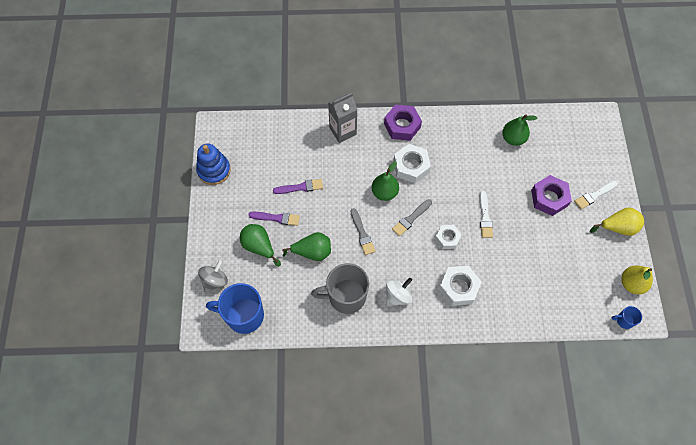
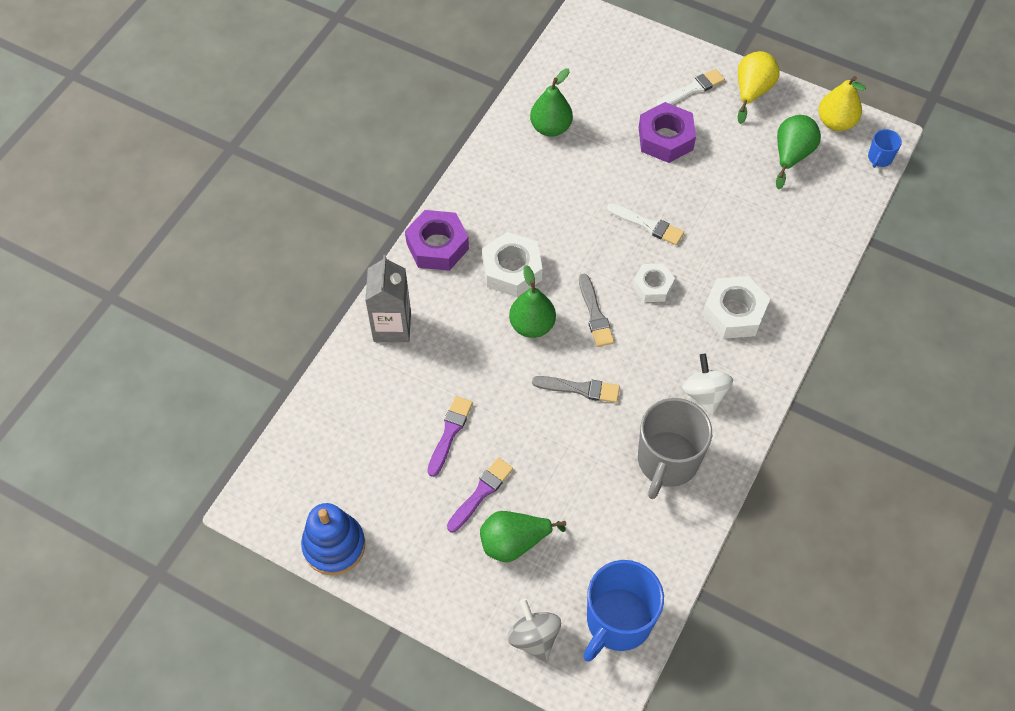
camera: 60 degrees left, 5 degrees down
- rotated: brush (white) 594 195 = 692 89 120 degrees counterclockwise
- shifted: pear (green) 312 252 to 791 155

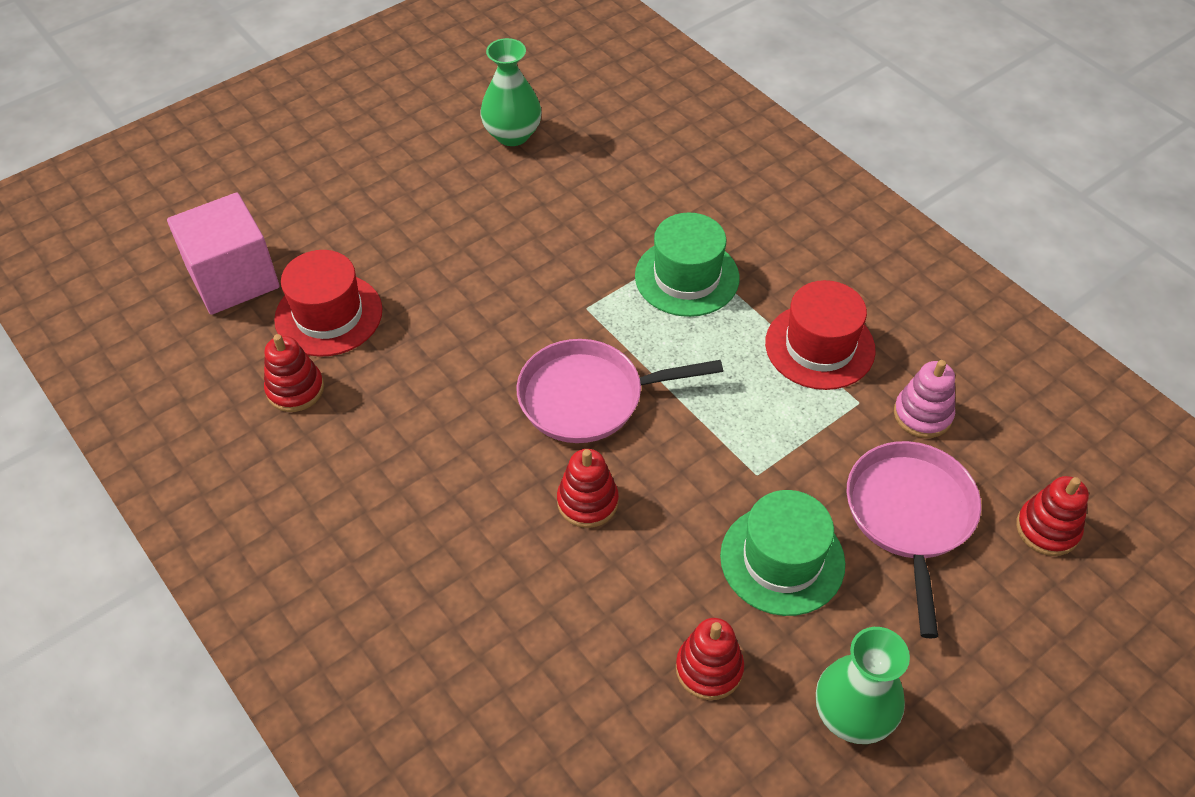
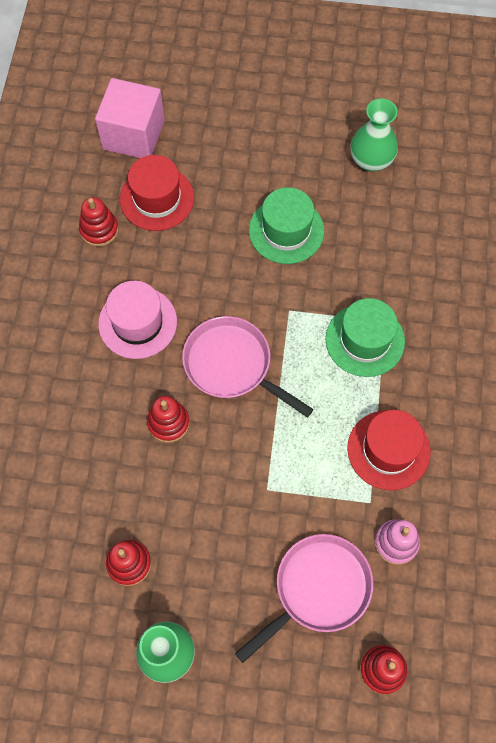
camera: 45 degrees right, 15 degrees up
- new: hat (pink) 137 322
- shifted: hat (green) 782 559 to 286 230

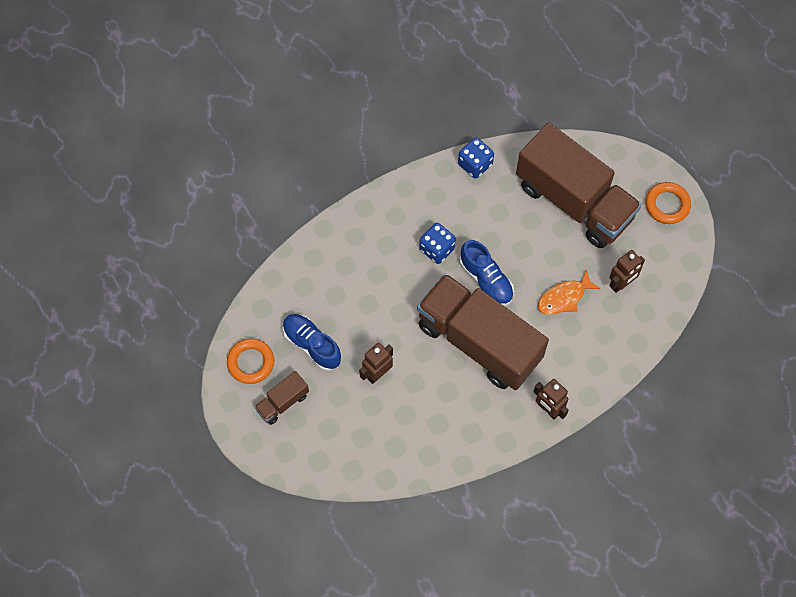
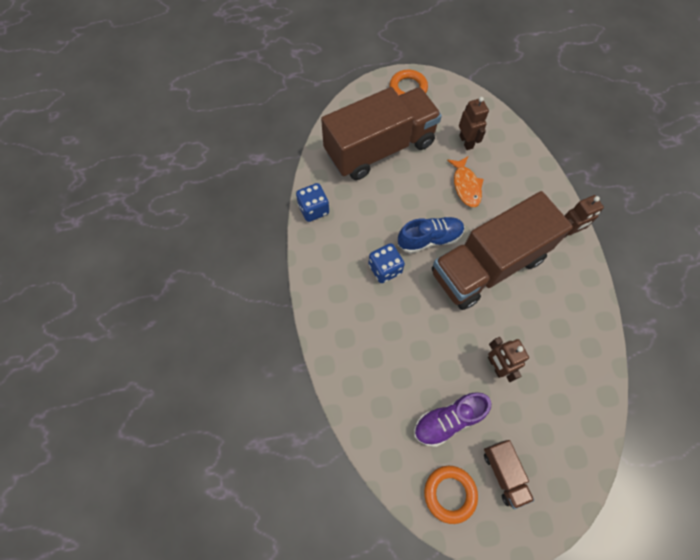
camera: 70 degrees left, 0 degrees up
- repainted: shoe (blue) 312 345 to shoe (purple) 448 420

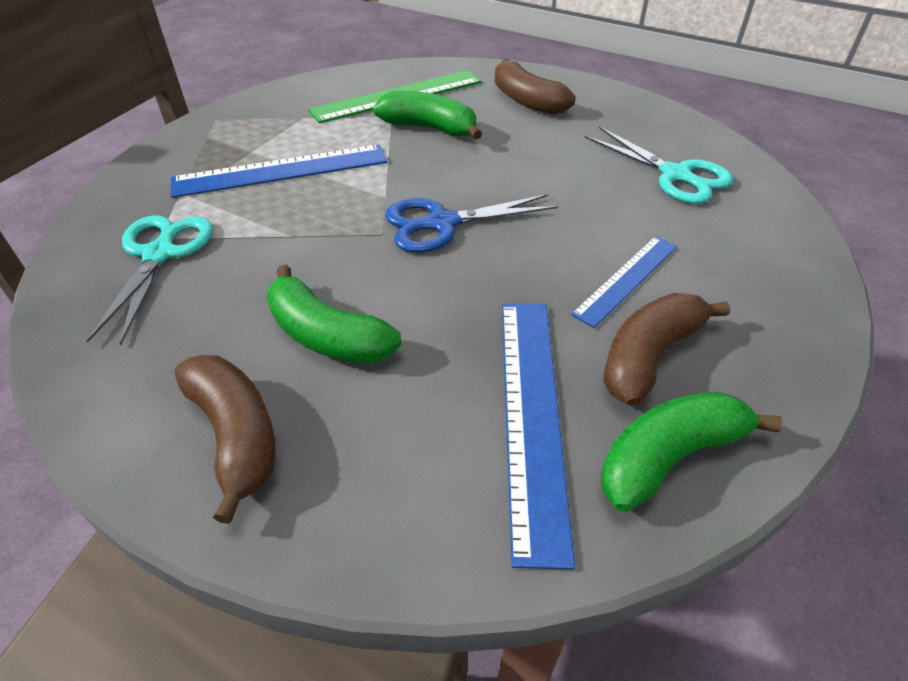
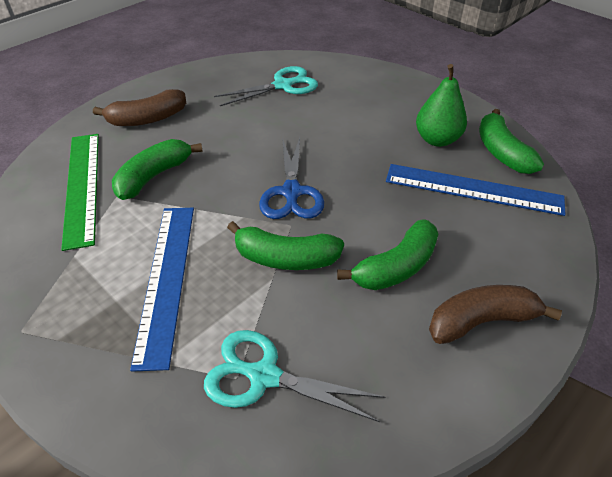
camera: 75 degrees left, 0 degrees up
- new: banana (green) 285 258
- swapped: banana (brown) 649 356 to pear (green) 437 140
- gone: ruler (blue) 626 279

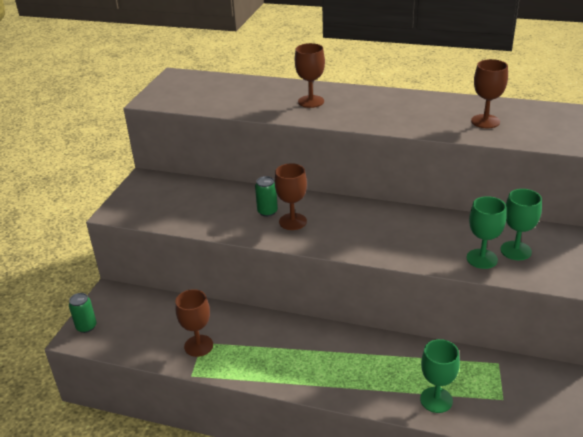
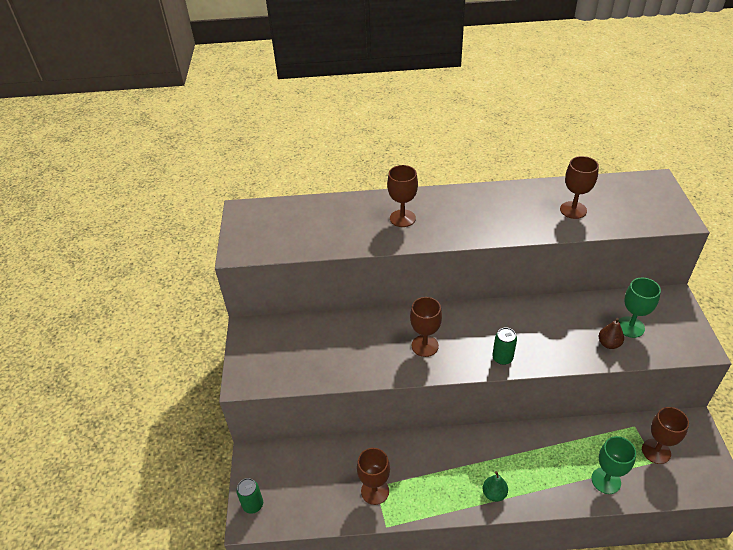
camera: 20 degrees left, 10 degrees up
- new: pear (green) 494 493
- shifted: can (green) 267 212 to 502 358
- swapped: goblet (green) 482 259 to pear (brown) 608 344
- new: goblet (brown) 656 451

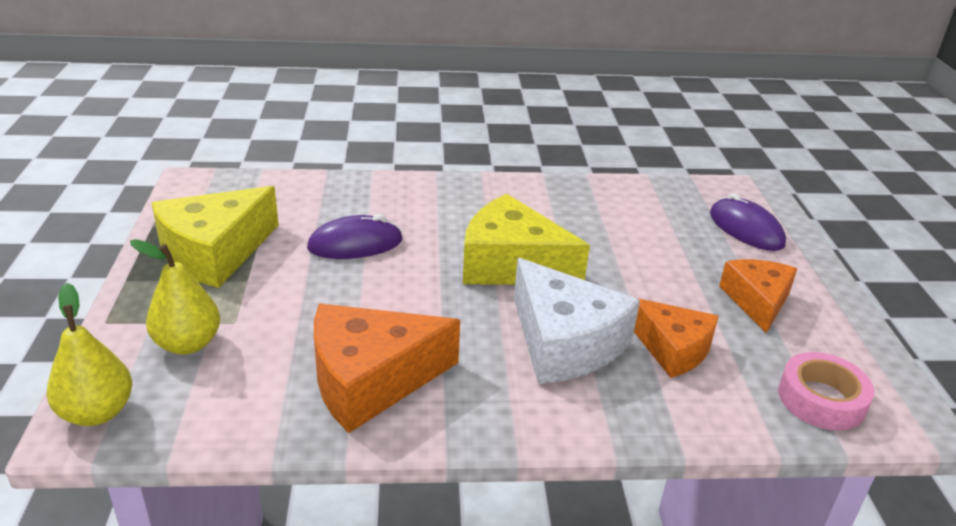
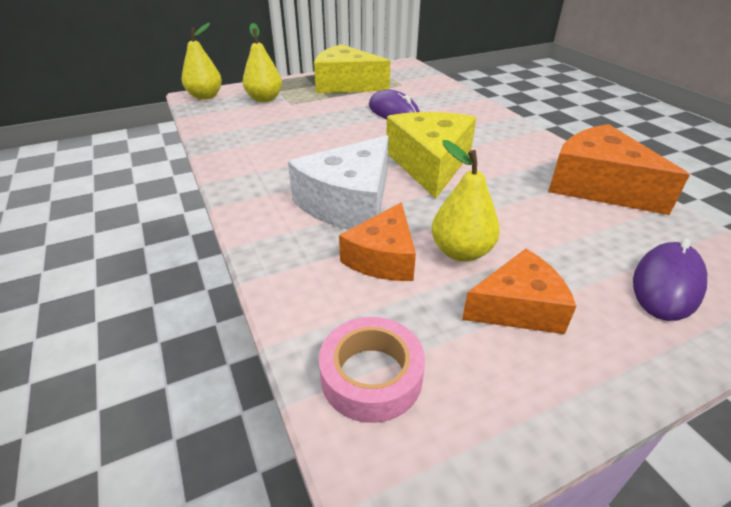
camera: 70 degrees right, 5 degrees up
- new: pear (yellow) 461 252
- shifted: cheese (orange) 370 380 to 597 186

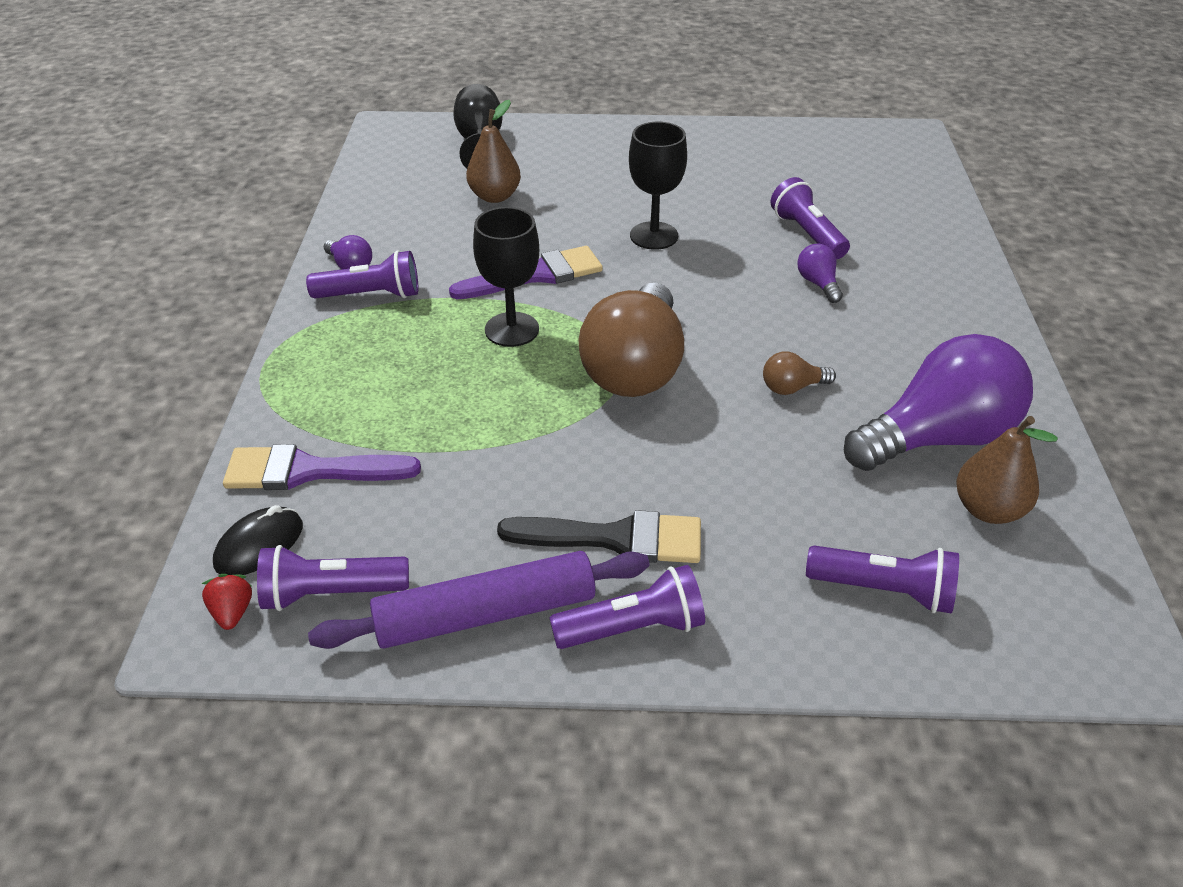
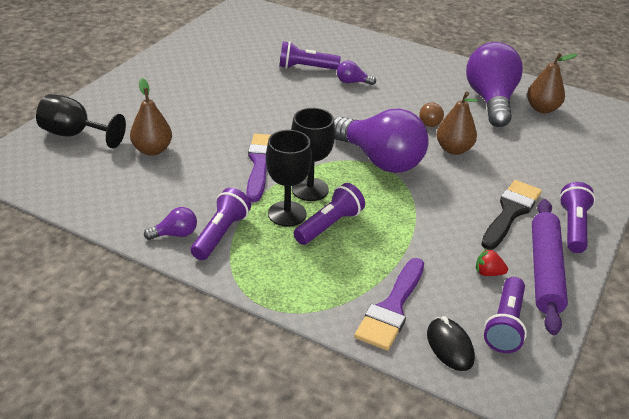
camera: 65 degrees left, 5 degrees down
- shifted: goblet (black) 654 236 to 287 214
- shifted: flashlight (purple) 883 590 to 329 225
- repainted: light bulb (brown) 635 368 to light bulb (purple) 380 160
- new: pear (brown) 453 149
- shifted: strawberry (red) 232 612 to 488 273

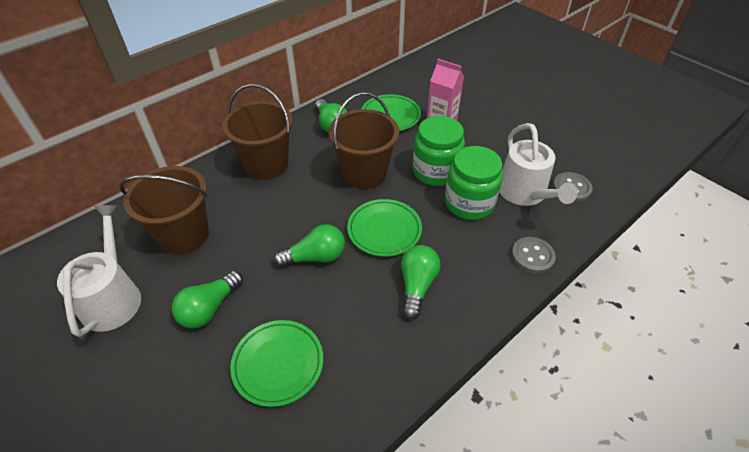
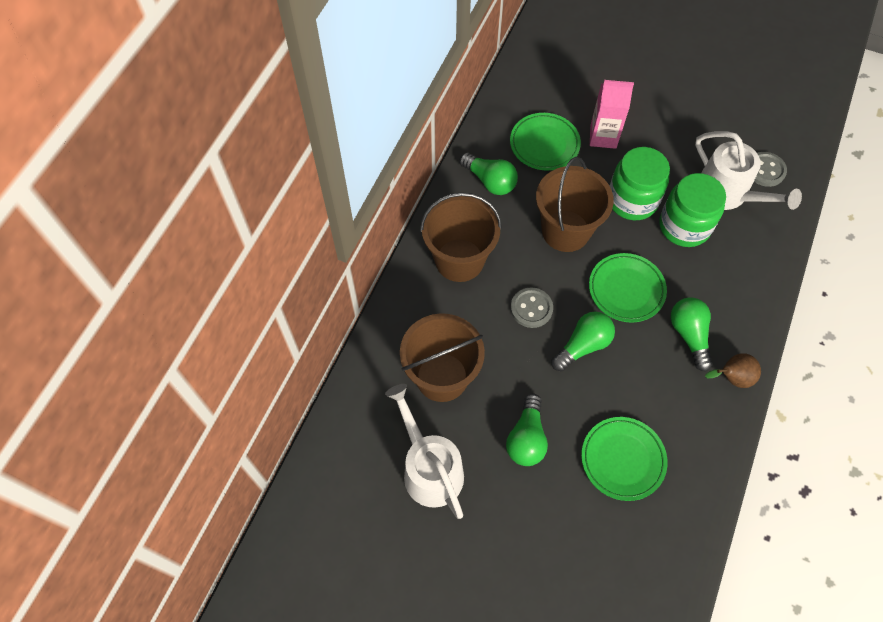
camera: 25 degrees left, 15 degrees up
- shifted: button (grey) 532 256 to 531 308
- new: pear (brown) 731 378

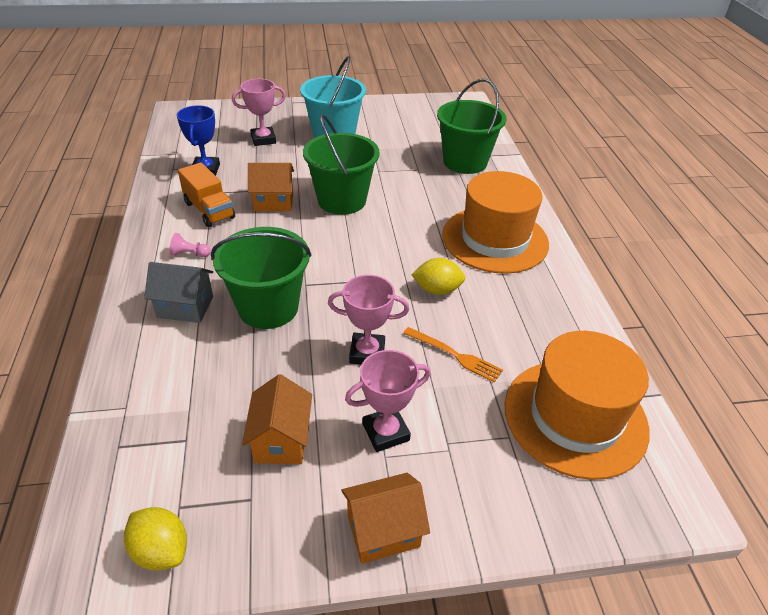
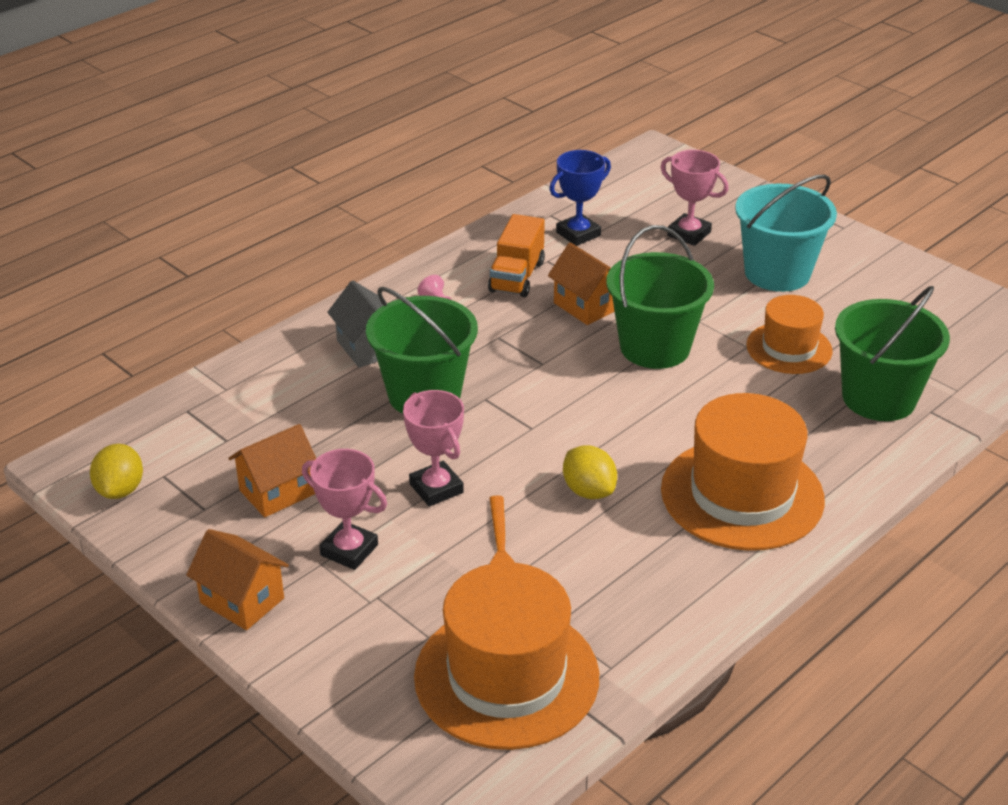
camera: 55 degrees right, 5 degrees down
- new: hat (orange) 789 348

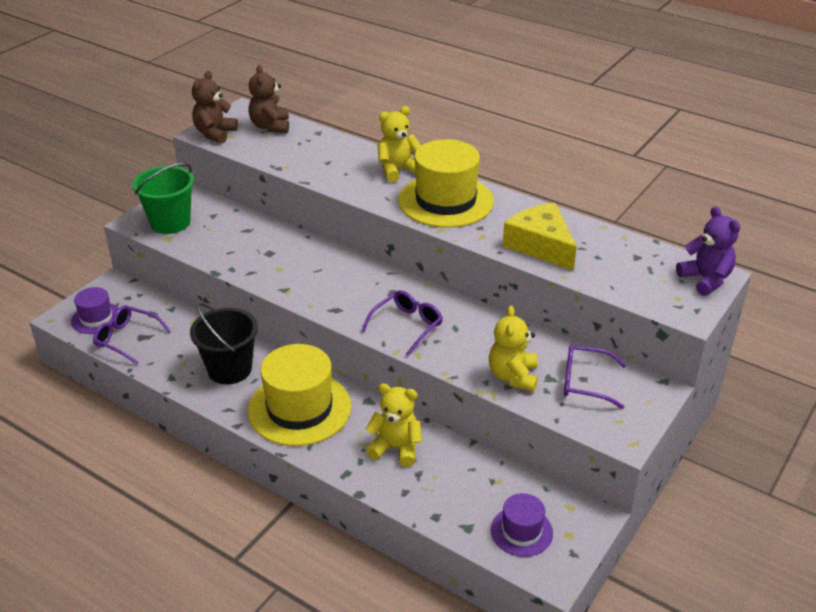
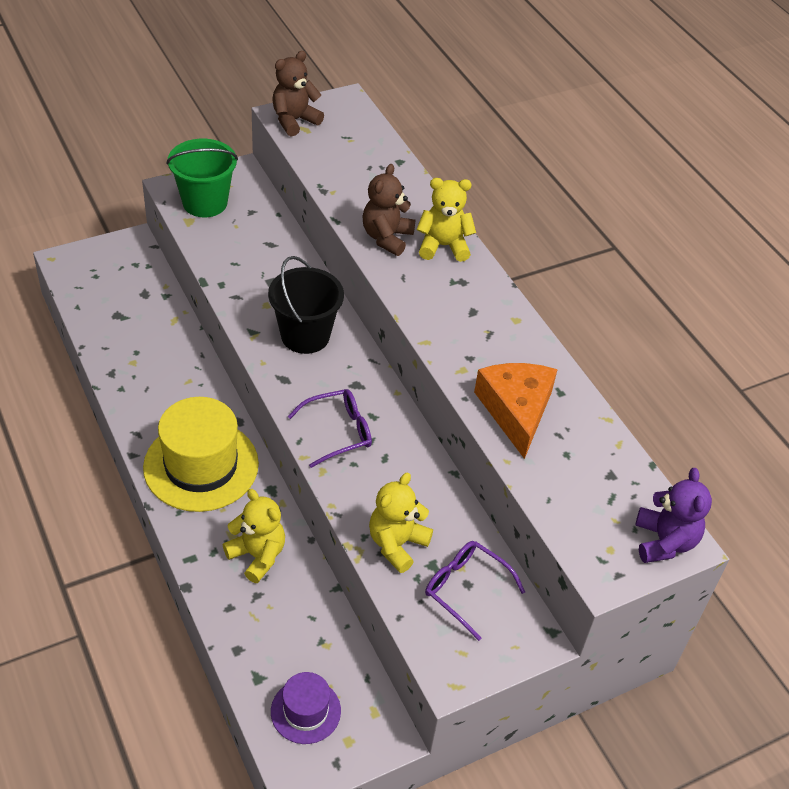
camera: 25 degrees right, 10 degrees up
- shifted: bucket (black) 230 369 to 305 335
- shifted: teddy bear (brown) 270 126 to 387 237
- repainted: cheese (yellow) 541 245 to cheese (orange) 516 410
- gone: hat (purple) 96 318
- gone: glasses (purple) 127 339
- gone: hat (yellow) 445 201

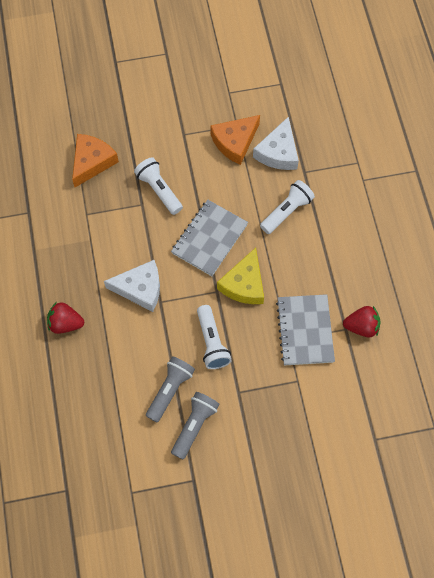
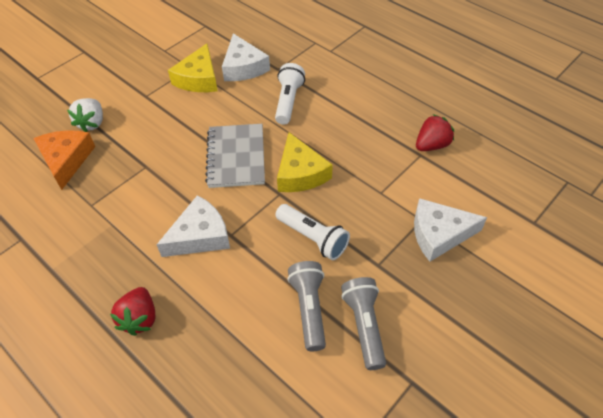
camera: 35 degrees left, 15 degrees down
- new: strawberry (white) 92 123
- rotated: strawberry (red) 65 323 = 140 318 60 degrees counterclockwise
- repainted: cheese (orange) 235 142 to cheese (yellow) 199 78
- new: cheese (white) 439 234
- gone: flashlight (white) 159 190
- gone: notebook (grey) 305 331

